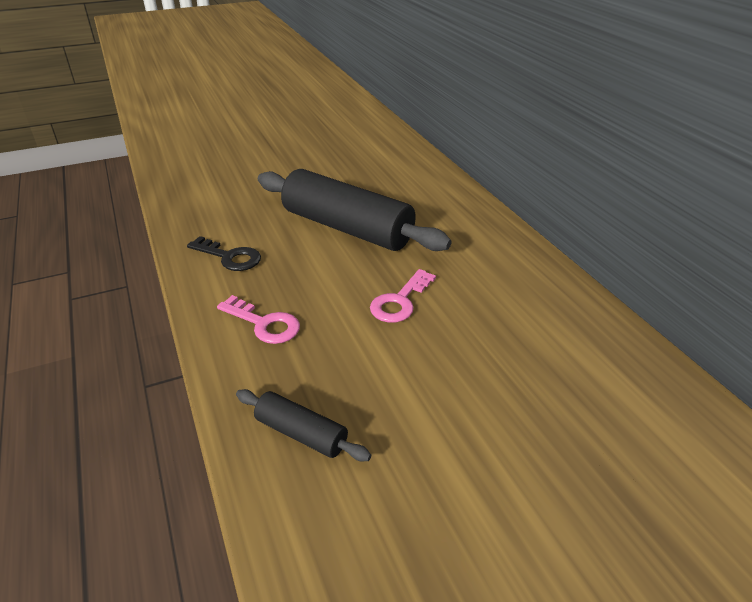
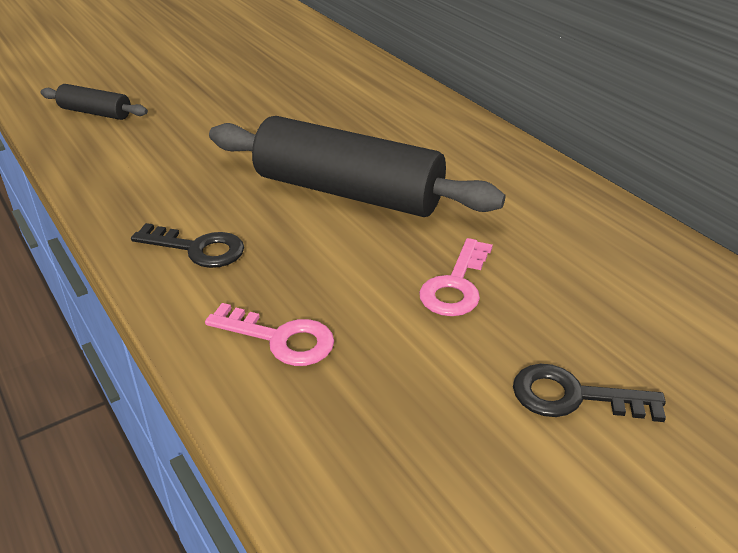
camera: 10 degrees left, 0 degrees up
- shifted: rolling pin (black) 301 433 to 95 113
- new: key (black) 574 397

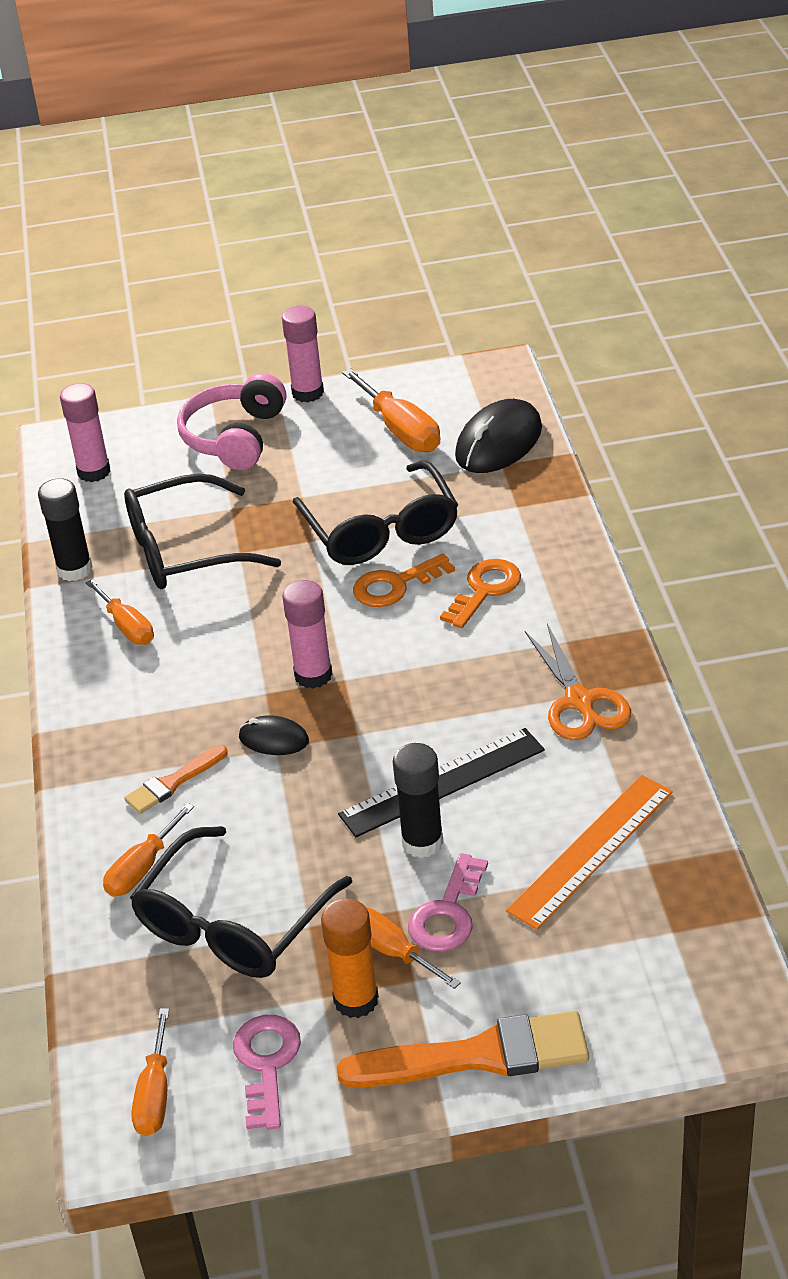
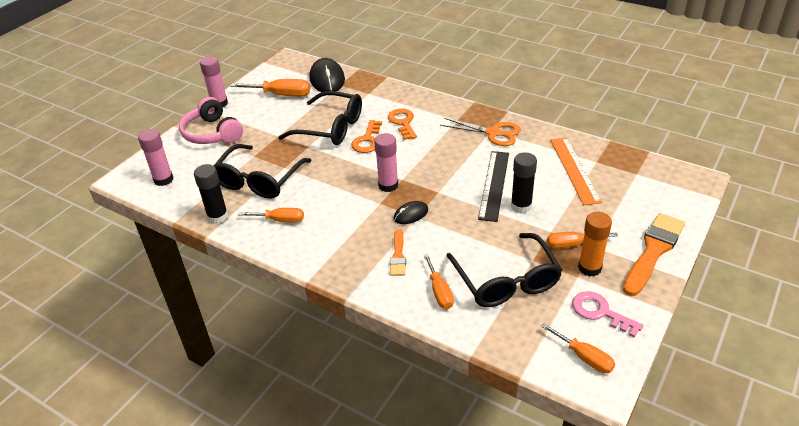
camera: 50 degrees left, 0 degrees up
- gone: key (pink) 448 913

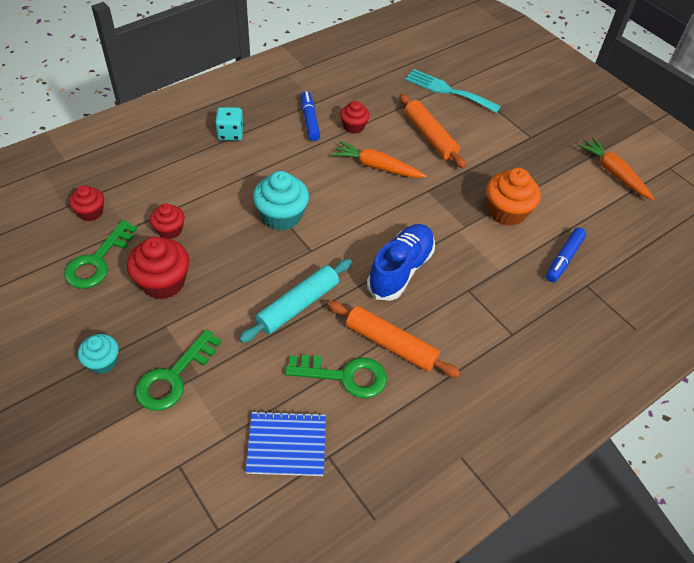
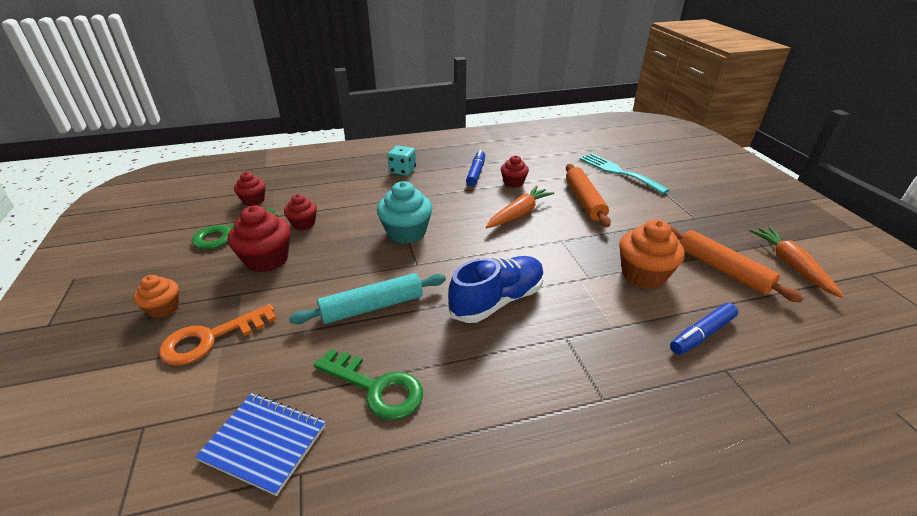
camera: 25 degrees right, 15 degrees down
- repainted: cupcake (turquoise) 103 362 to cupcake (orange) 164 308
- repainted: key (green) 174 377 to key (orange) 211 338
- rotated: carrot (orange) 376 167 = 519 213 90 degrees clockwise
- shifted: rolling pin (orange) 391 344 to 722 269

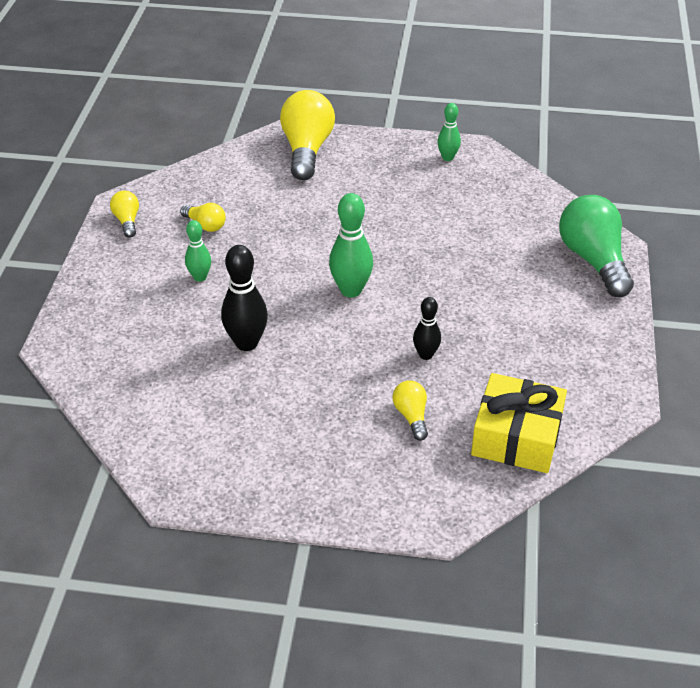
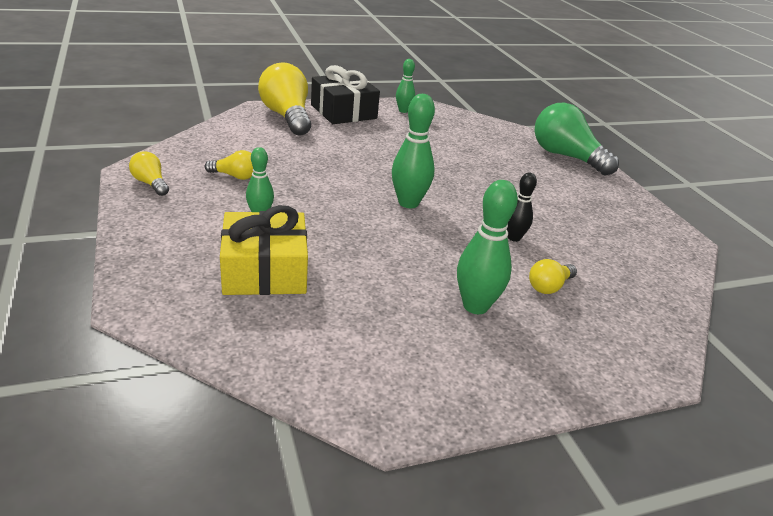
camera: 30 degrees left, 10 degrees down
- shifted: gift (yellow) 516 437 to 265 270
- new: gift (black) 343 112
- new: bowling pin (green) 475 306
- rotated: light bulb (yellow) 411 416 = 549 286 90 degrees counterclockwise
- gone: bowling pin (black) 246 343

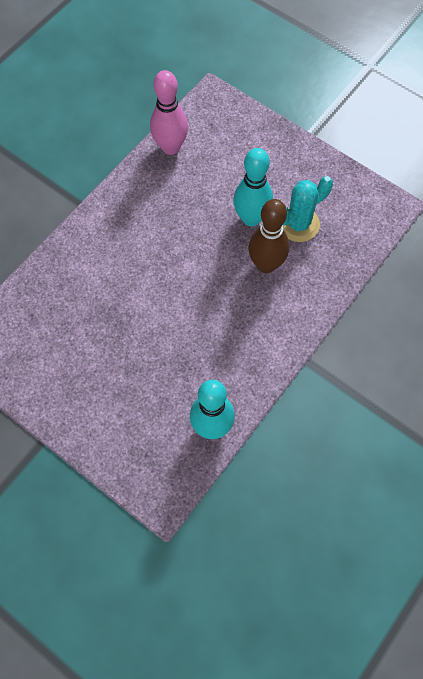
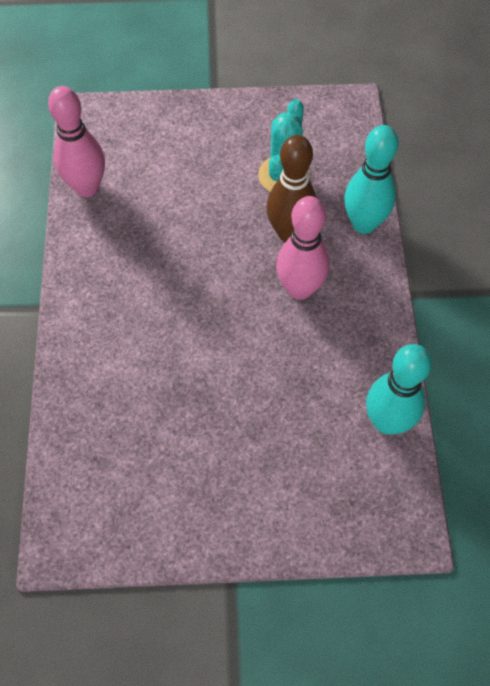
camera: 40 degrees left, 5 degrees down
- new: bowling pin (pink) 300 289
- shifted: bowling pin (turquoise) 251 218 to 364 224

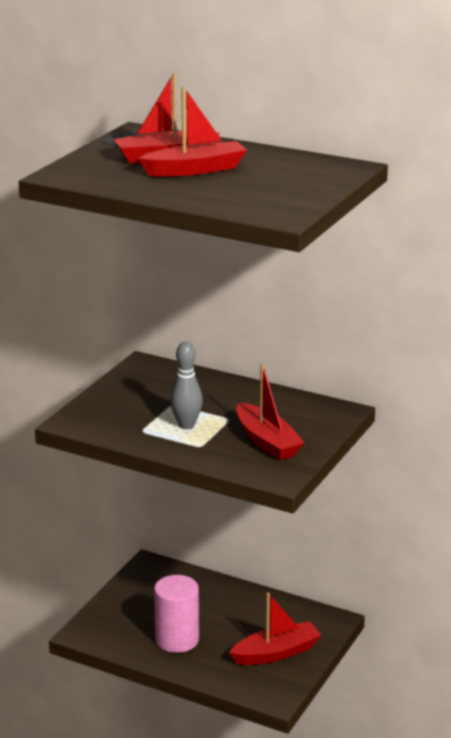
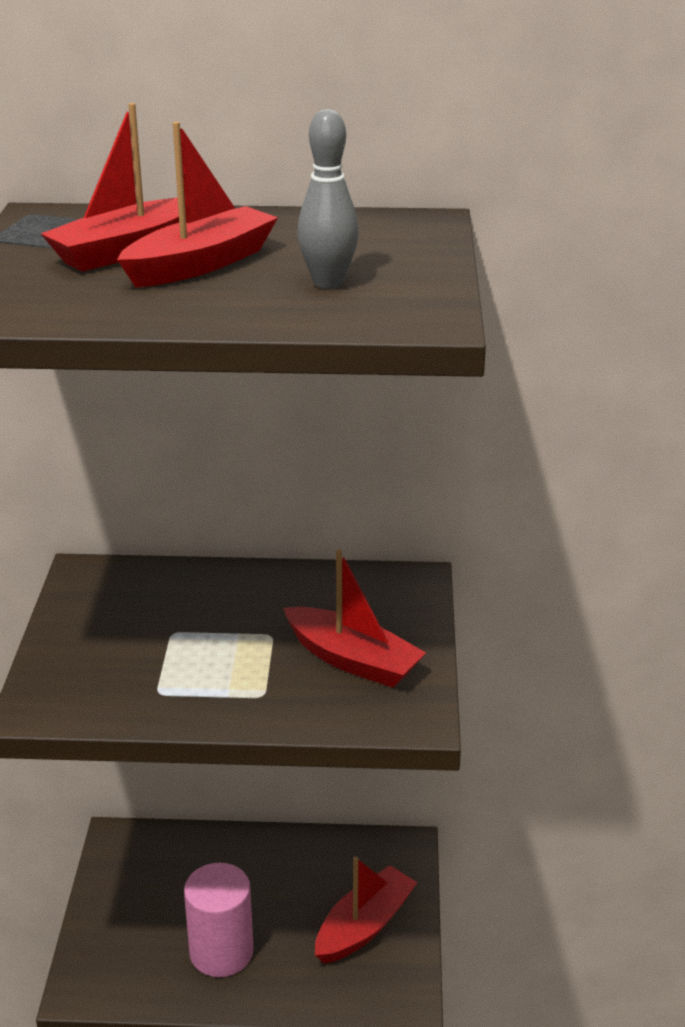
camera: 25 degrees left, 5 degrees up
- shifted: bowling pin (grey) 186 425 to 328 282

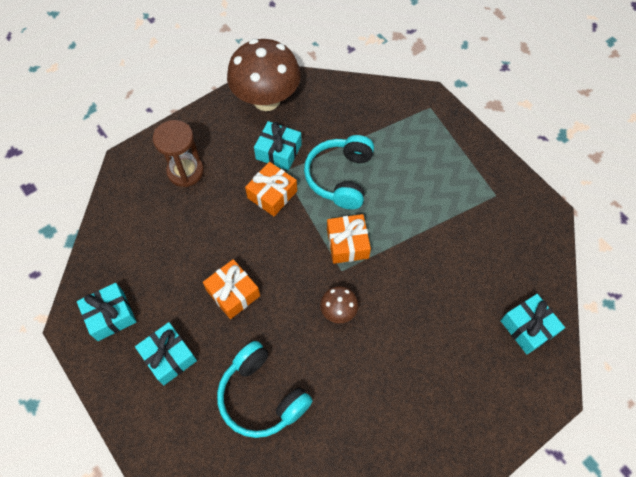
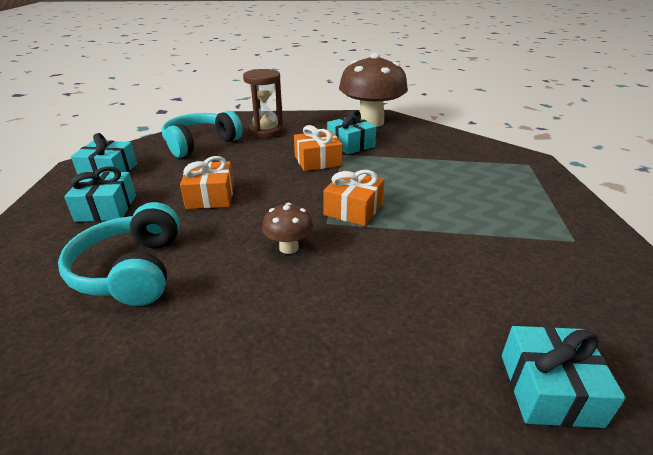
camera: 35 degrees right, 30 degrees down
- shifted: headphones (turquoise) 340 177 to 200 143

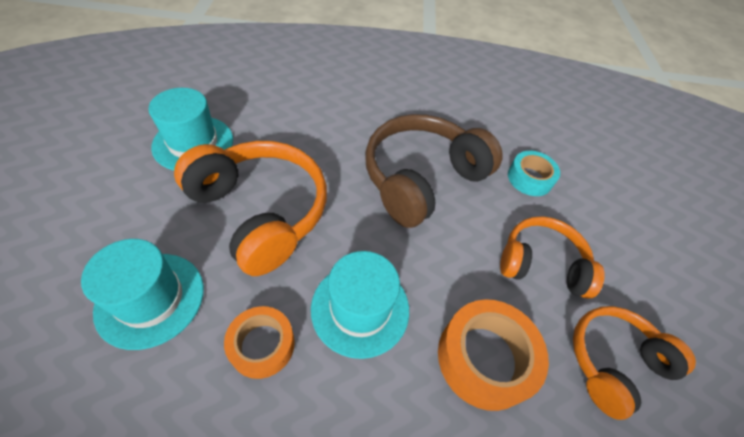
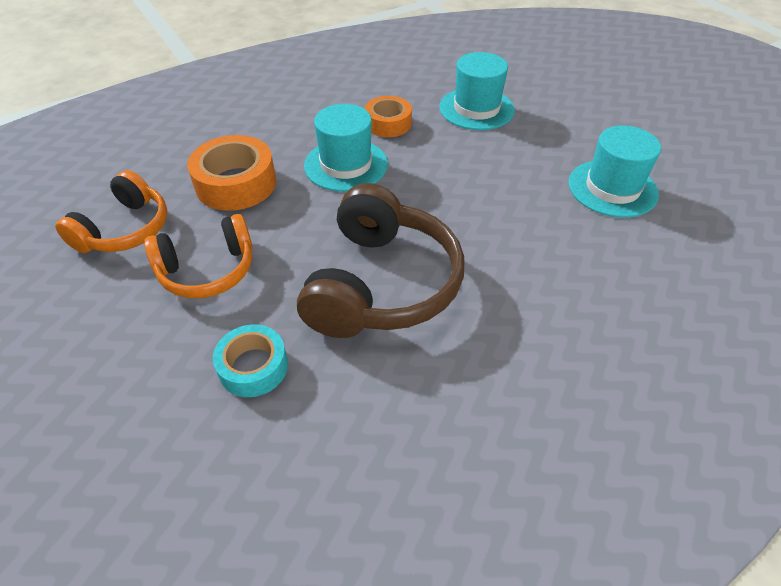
camera: 150 degrees right, 5 degrees down
- gone: headphones (orange) 261 212

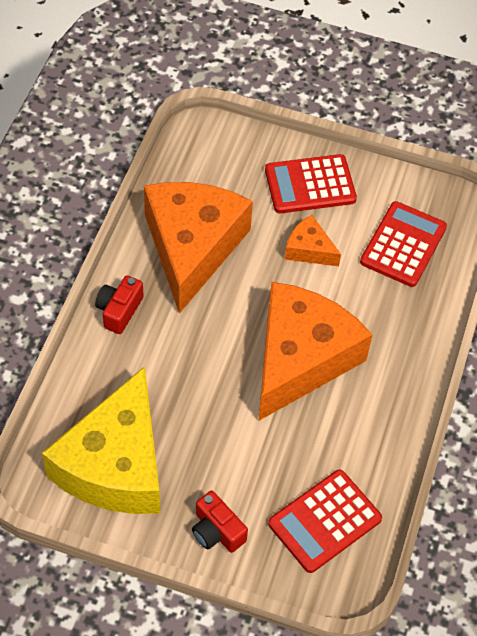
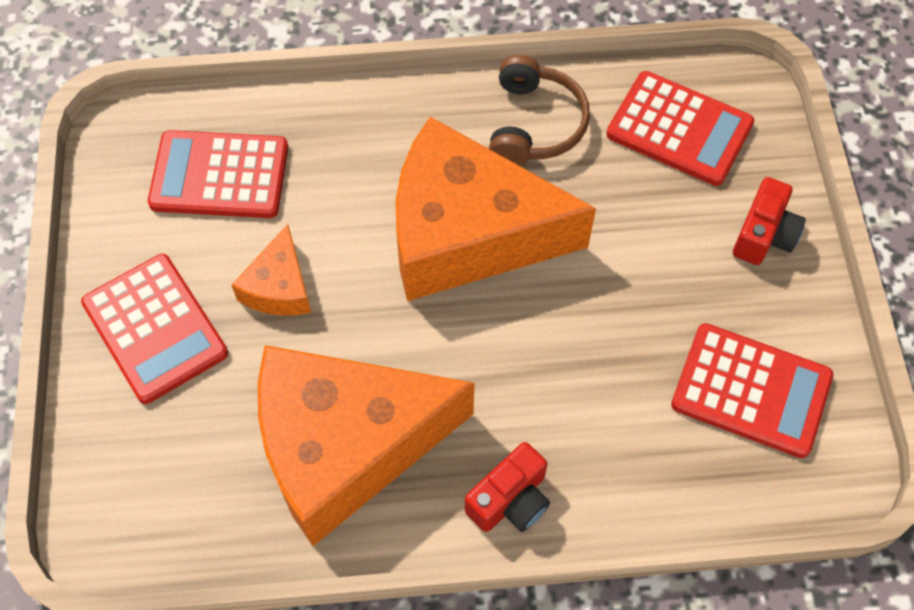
camera: 110 degrees left, 5 degrees up
- rotated: camera (red) 119 311 = 510 500 45 degrees counterclockwise
- new: headphones (brown) 535 124
- swapped: cheese (yellow) 115 464 to calculator (red) 751 391

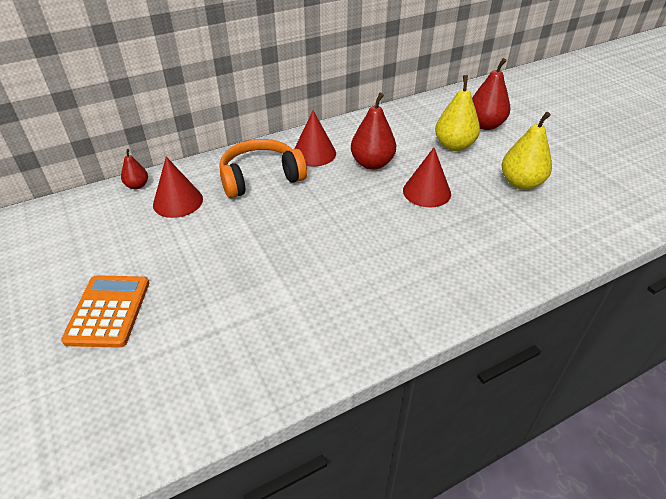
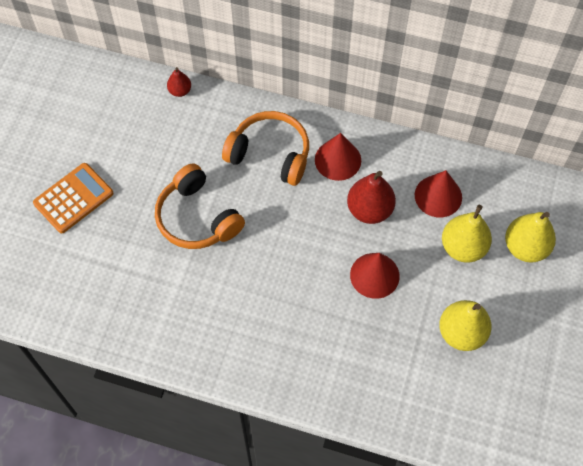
camera: 45 degrees right, 20 degrees up
- new: headphones (orange) 197 218
- shifted: cone (red) 178 201 to 438 196
- repainted: pear (red) 485 125 to pear (yellow) 525 247

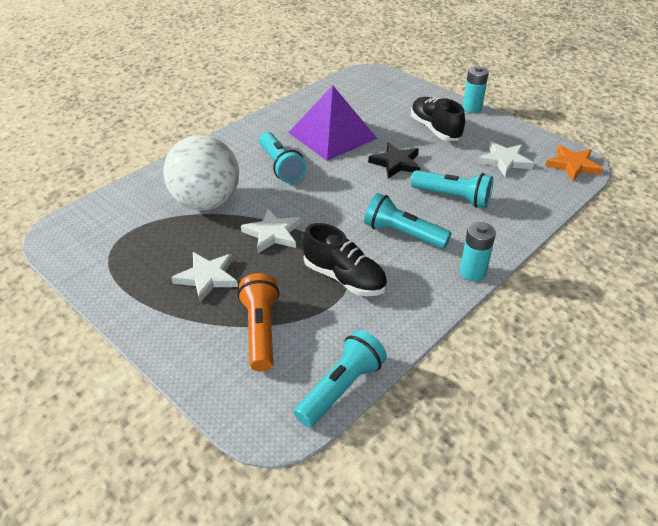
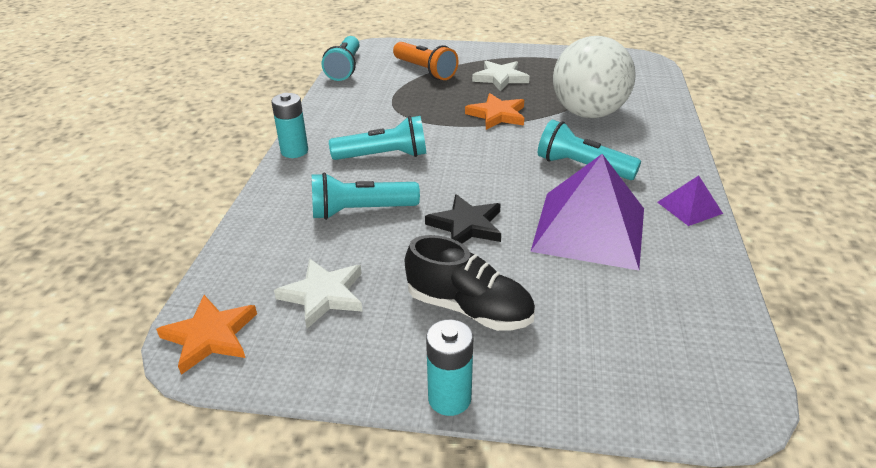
camera: 145 degrees right, 5 degrees down
- repainted: star (white) 272 233 to star (orange) 497 115
- new: pyramid (purple) 689 207
- gone: shoe (black) 344 278

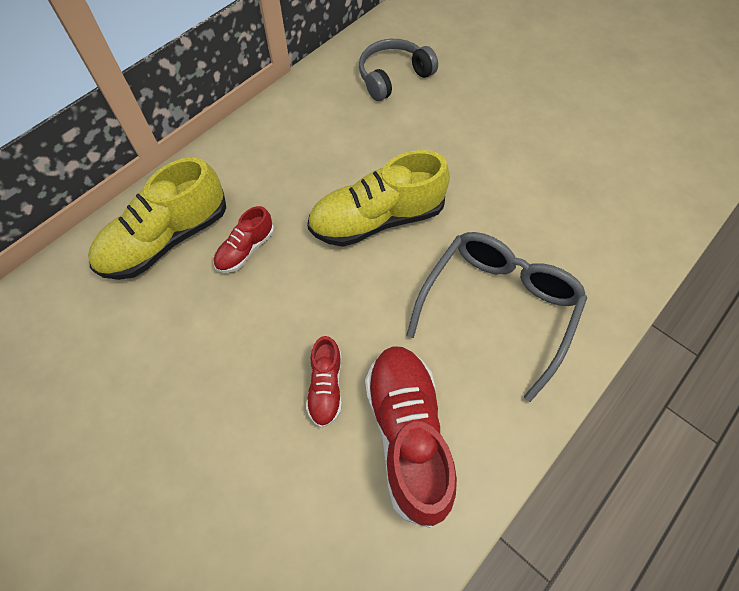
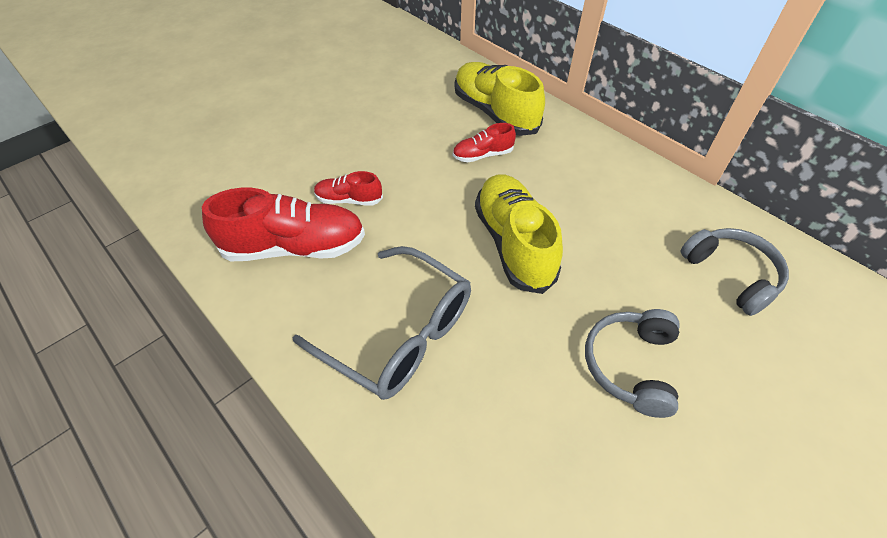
camera: 95 degrees right, 10 degrees down
- rotated: shoe (red) 245 249 = 483 155 60 degrees counterclockwise
- new: headphones (grey) 630 365

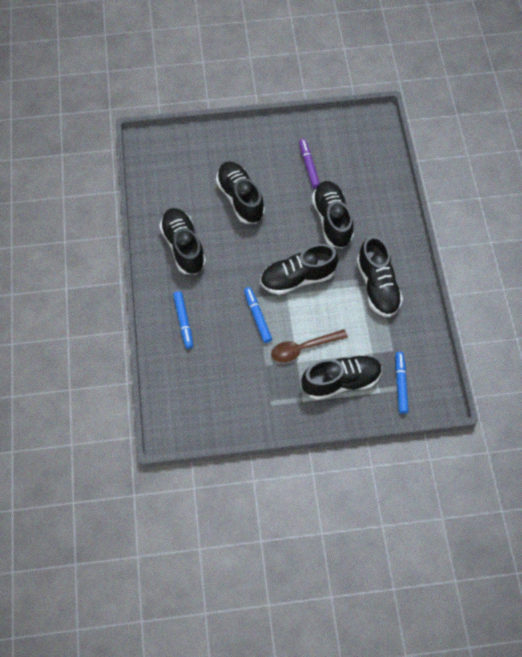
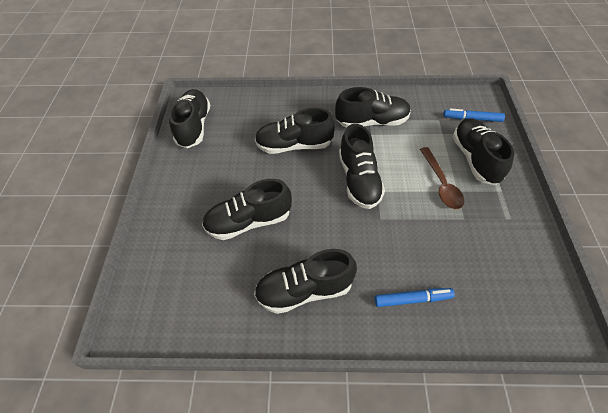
camera: 80 degrees left, 10 degrees down
- new: shoe (black) 194 126
- gone: marker (blue) 257 317
- gone: marker (purple) 309 166

